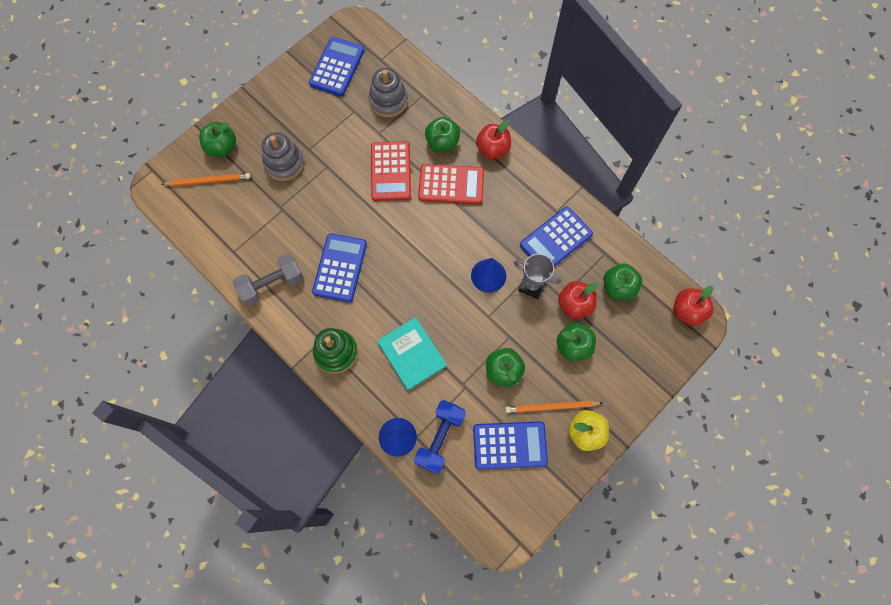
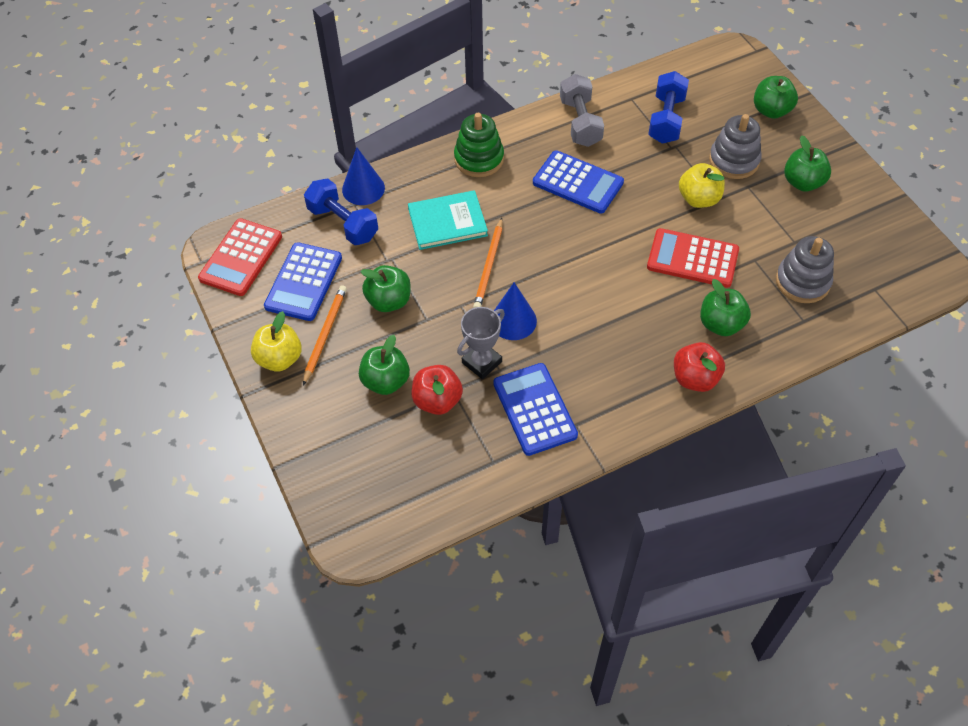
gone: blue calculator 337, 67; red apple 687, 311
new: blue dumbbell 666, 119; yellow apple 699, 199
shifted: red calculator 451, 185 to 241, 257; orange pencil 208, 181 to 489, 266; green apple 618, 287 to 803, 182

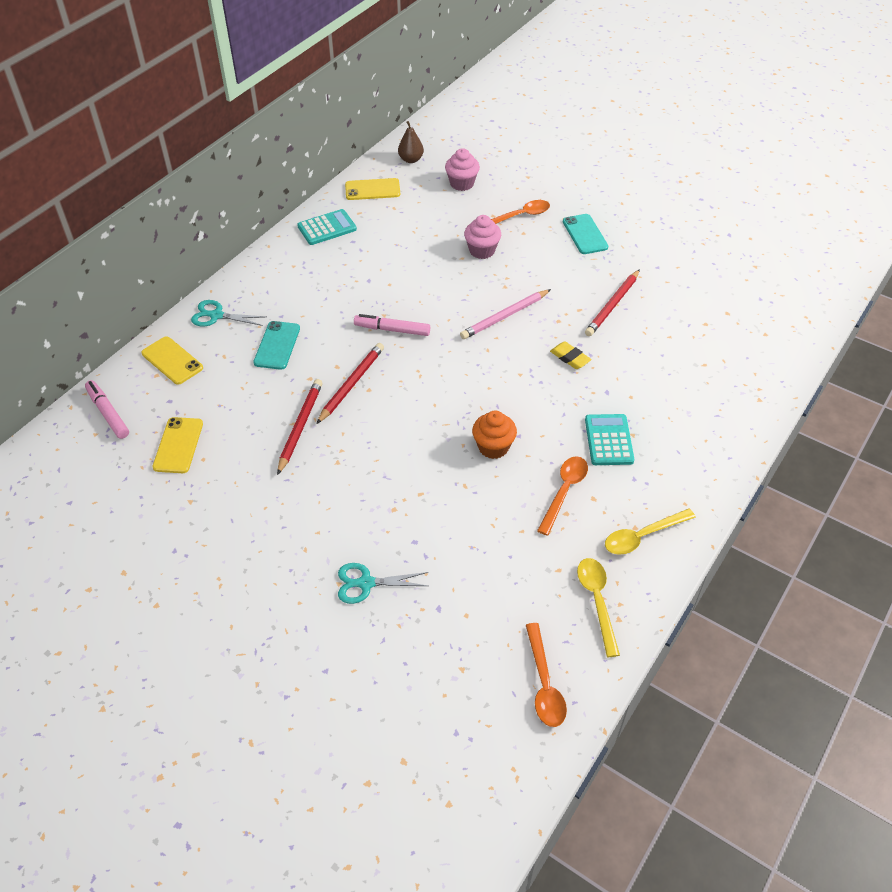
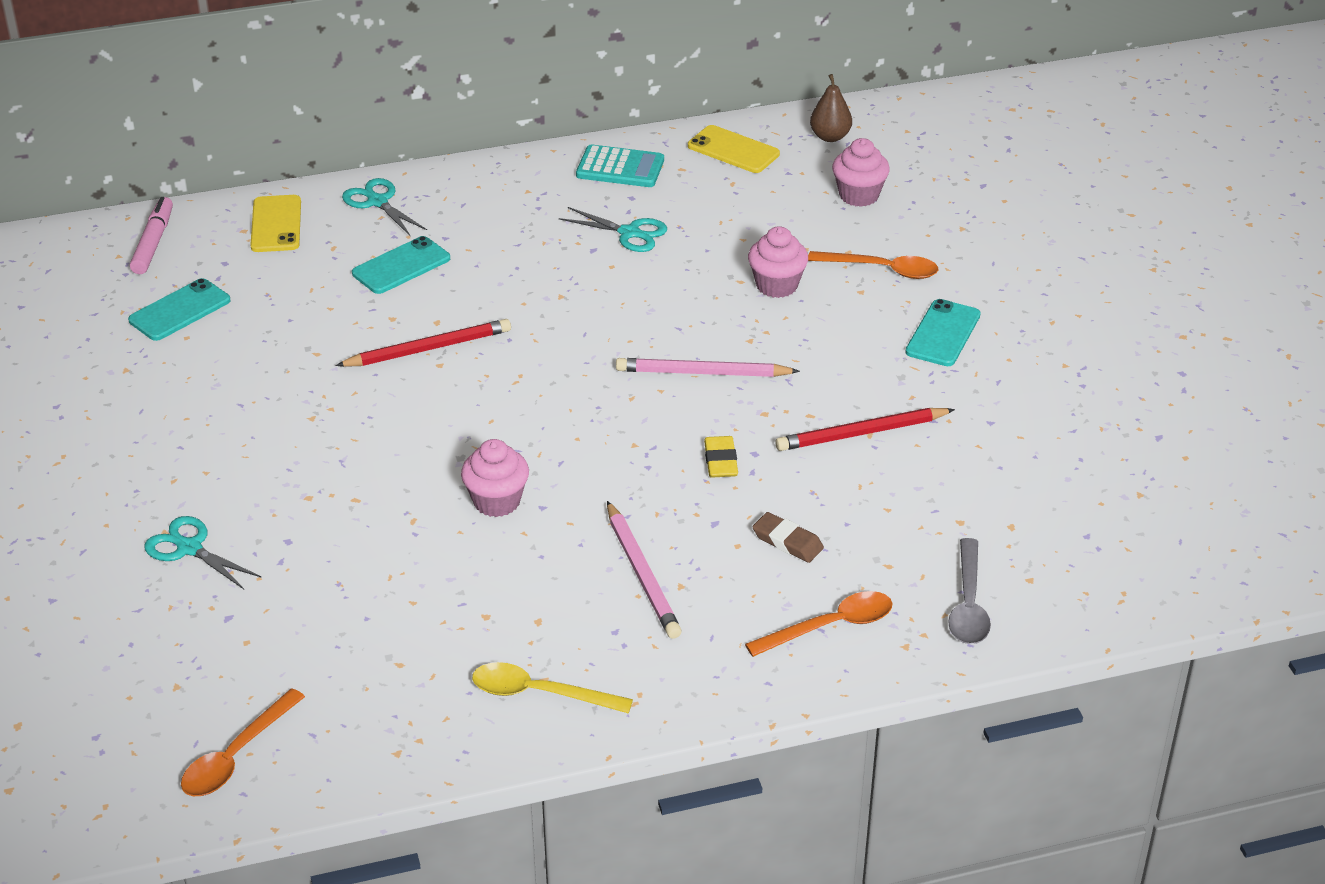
gone: pink marker 392, 330; red pencil 300, 427; yellow spoon 597, 601
new: turquoise scissors 629, 233; brown eraser 787, 542; grey spoon 968, 604
shifted: orange spoon 564, 491 to 830, 626
swapped: turquoise calculator 609, 440 to pink pencil 642, 574
repainted: orange cupcake 493, 447 to pink cupcake 497, 501; yellow phone 178, 445 to turquoise phone 180, 310

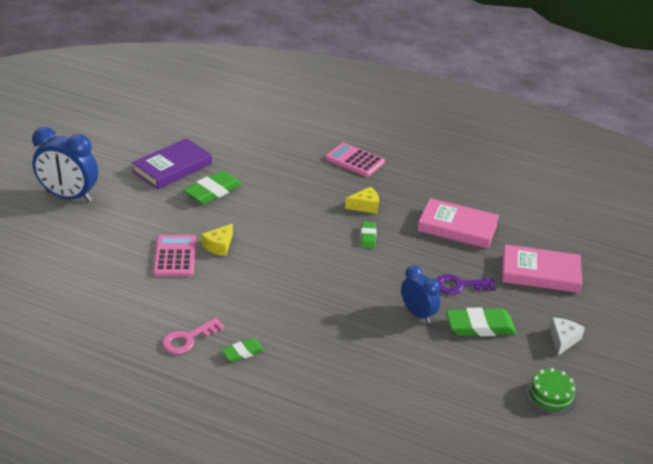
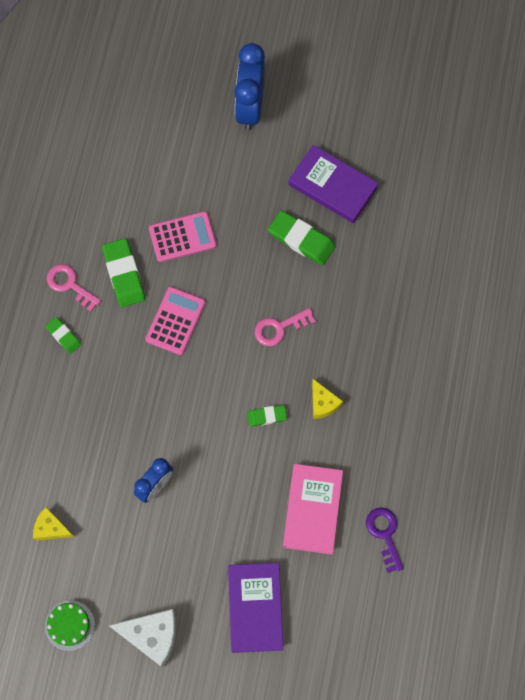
new: pink key 279, 328
shifted: pink calculator 354, 160 to 175, 321; yellow cheese 219, 246 to 51, 528; purple key 459, 286 to 384, 534; green eraser 480, 326 to 124, 274
repainted: pink book 540, 273 to purple book 255, 608
scaled: white cheese 563, 340 = 152, 636 x1.64

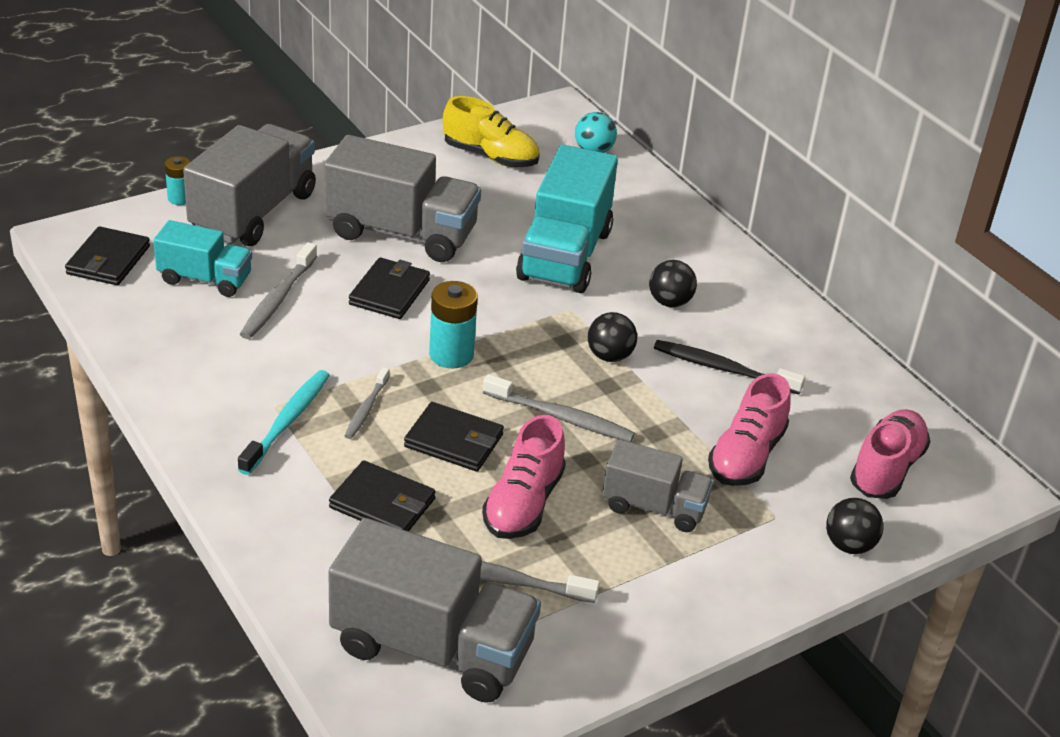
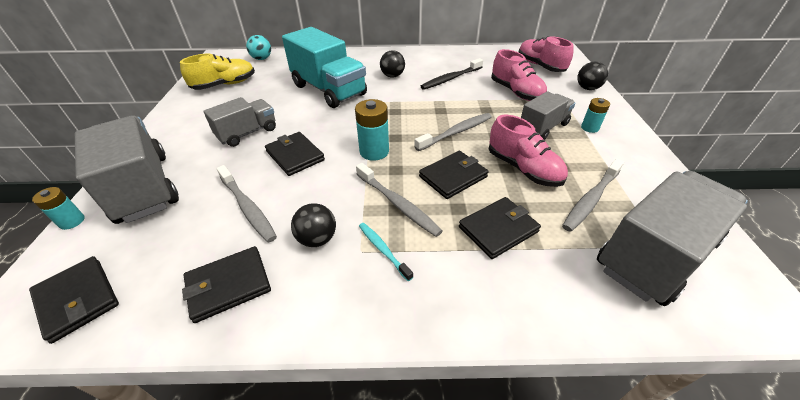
gone: turquoise truck 205, 279
new: turquoise battery 589, 128; black wallet 228, 285
shifted: black ball 609, 356 to 317, 239
scaled: grey truck 401, 233 = 247, 133 x0.58; grey toothbrush 366, 409 = 398, 204 x1.58; turquoise toothbrush 287, 421 = 383, 250 x0.63

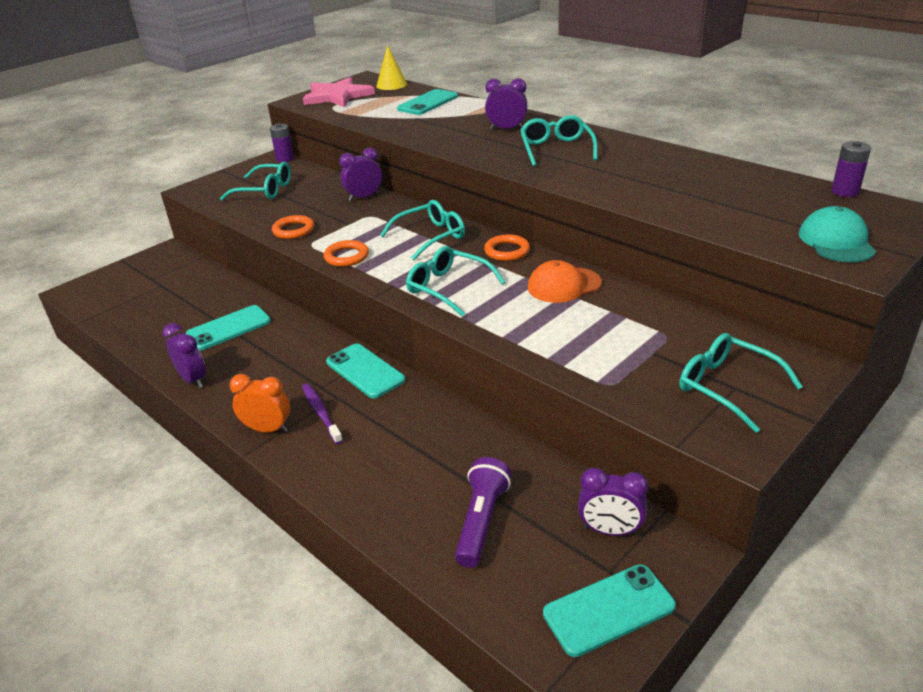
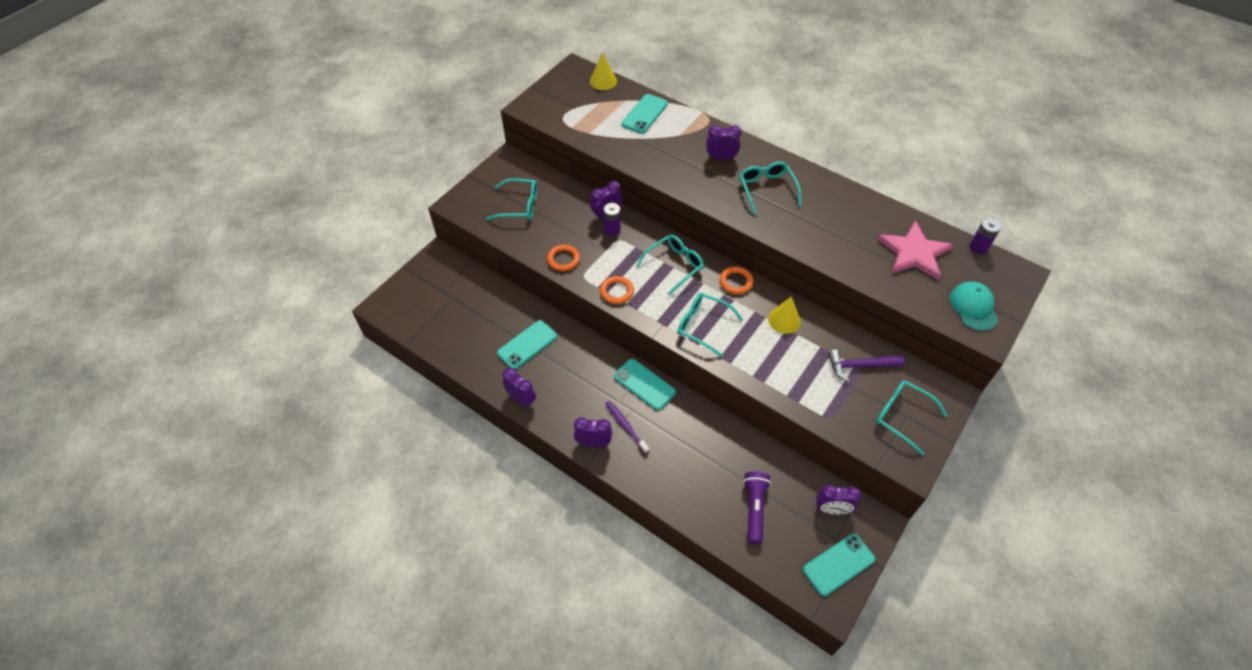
new: purple hammer 860, 366
shifted: pink star 337, 96 to 914, 253; purple battery 285, 159 to 612, 230
swapped: orange cap 564, 285 to yellow cone 784, 320
repainted: orange clock 267, 429 to purple clock 593, 443

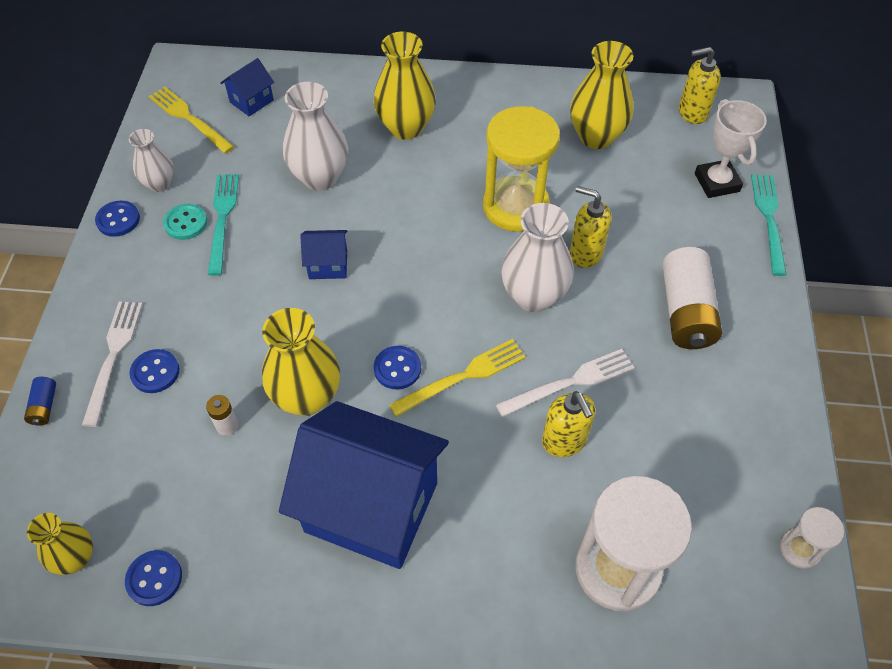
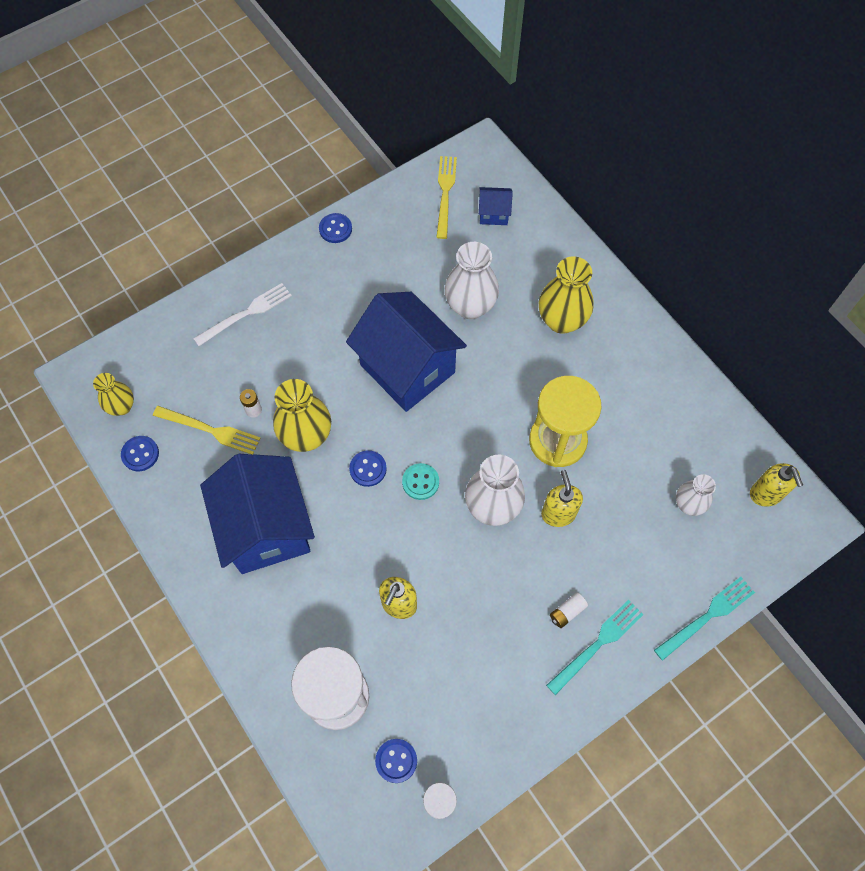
gone: yellow vase 596, 136; white trophy 716, 182; white fork 570, 383; blue battery 44, 406
shifted: white vase 159, 184 to 688, 504; turquoise fork 222, 219 to 597, 644; turquoise button 185, 223 to 420, 482; yellow fork 463, 377 to 210, 430; blue button 155, 372 to 396, 761
rotated: yellow soap dispenser 692, 112 = 766, 494 150 degrees counterclockwise
scaled: blue house 328, 265 = 407, 368 x2.36; white battery 685, 311 = 567, 612 x0.44

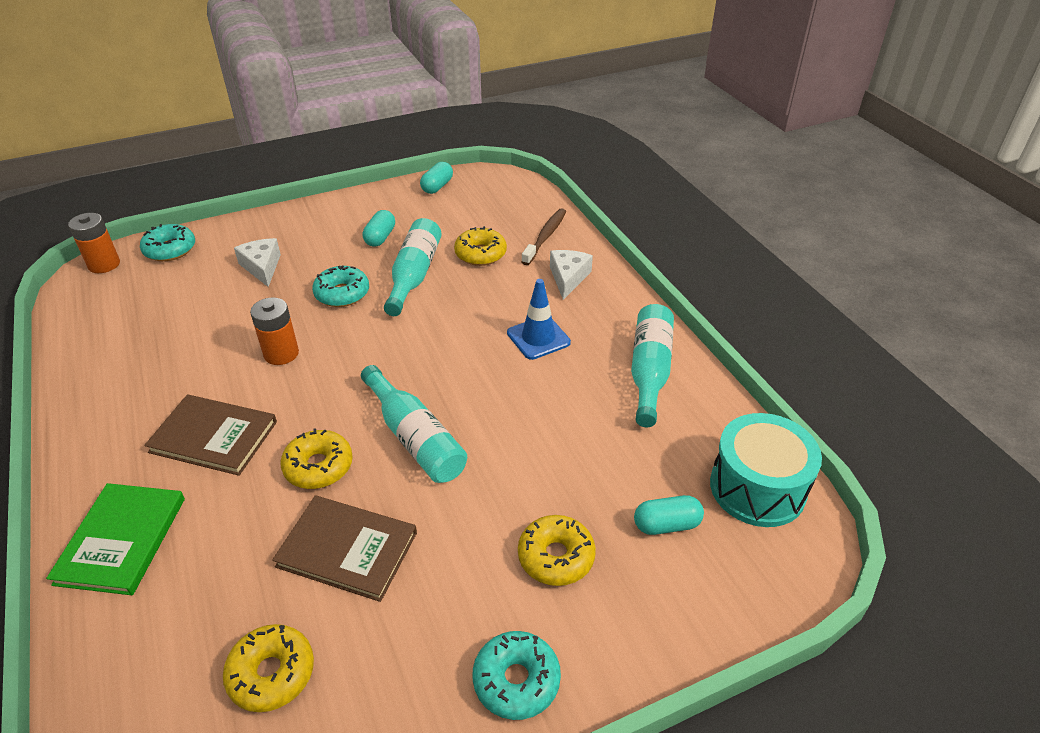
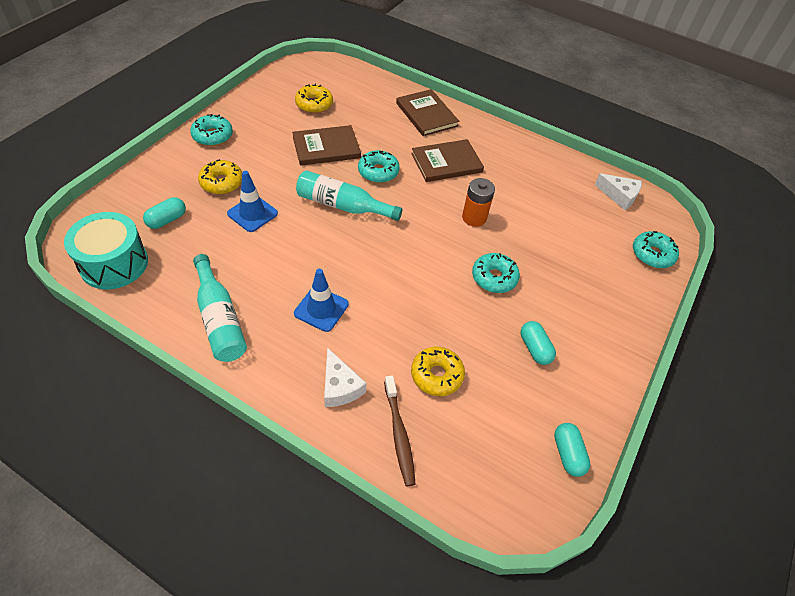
gone: orange battery 104, 264; turquoise bottle 414, 275
new: blue traffic cone 252, 213
shifted: white cheese 262, 267 to 619, 196
repainted: yellow donut 318, 466 to turquoise donut 378, 172; green book 121, 540 to brown book 426, 114

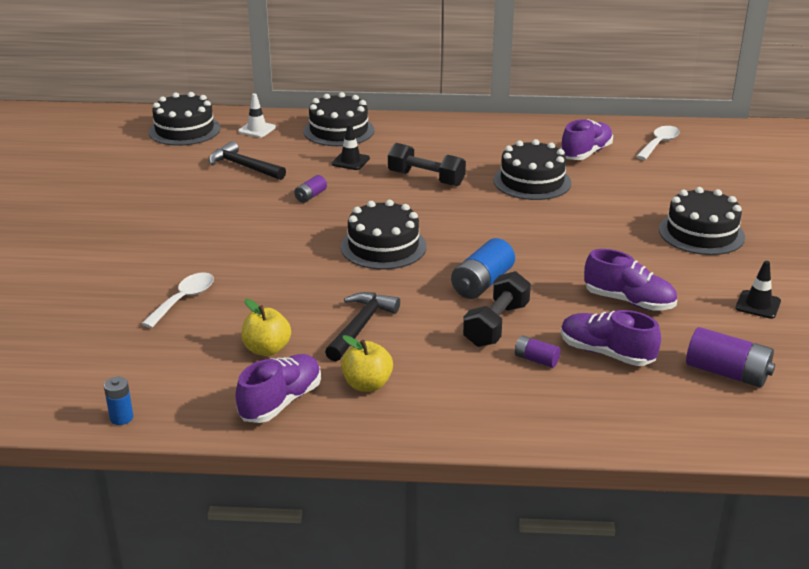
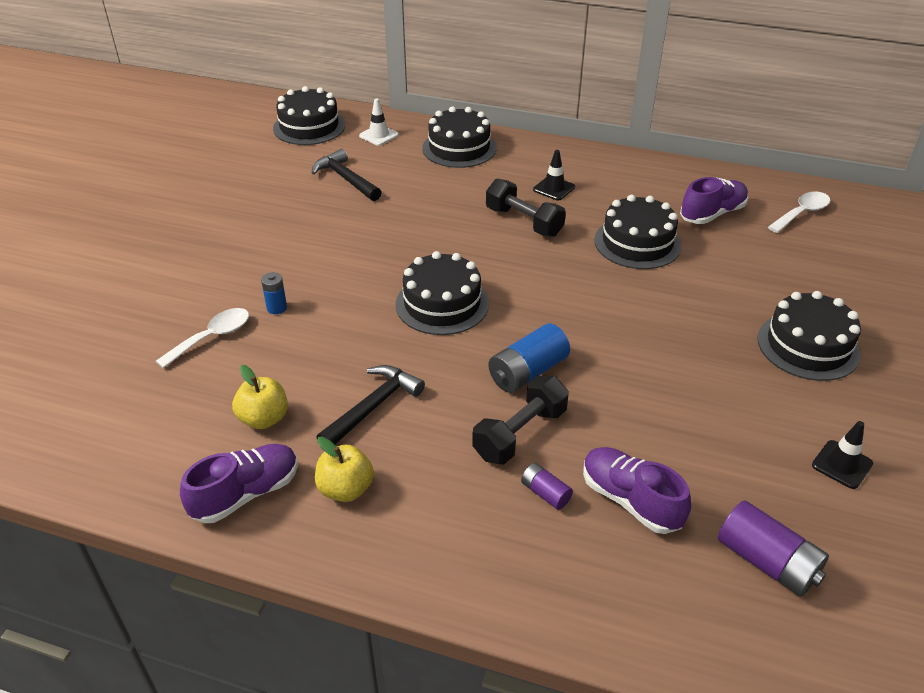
gone: purple battery 310, 196; purple shoe 629, 301
shifted: black traffic cone 350, 161 to 554, 188; blue battery 121, 418 to 277, 308

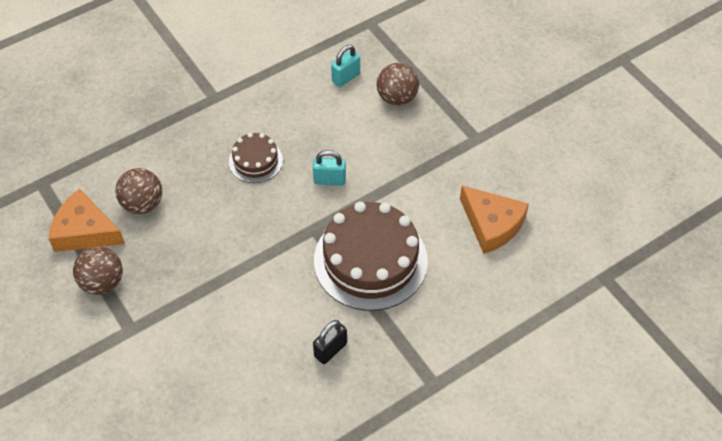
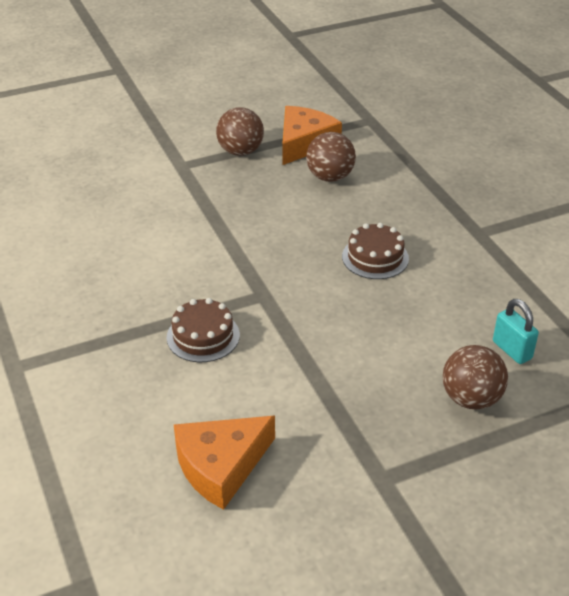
gone: turquoise padlock 329, 180; black padlock 330, 350
scaled: brown cake 370, 260 = 203, 336 x0.51

